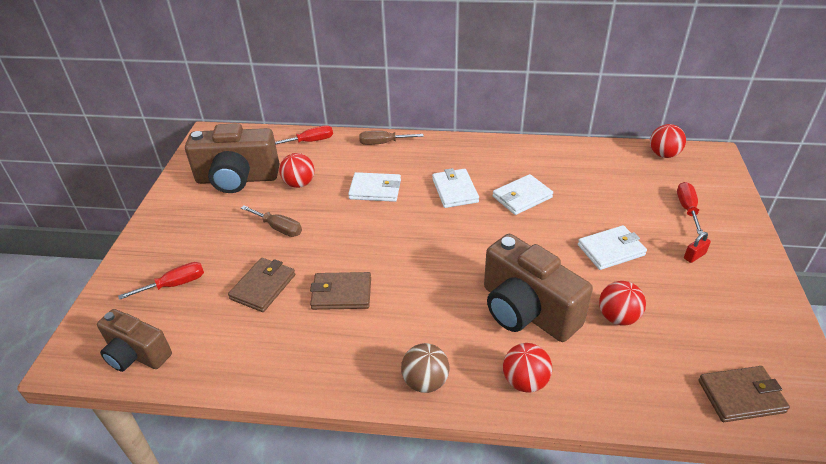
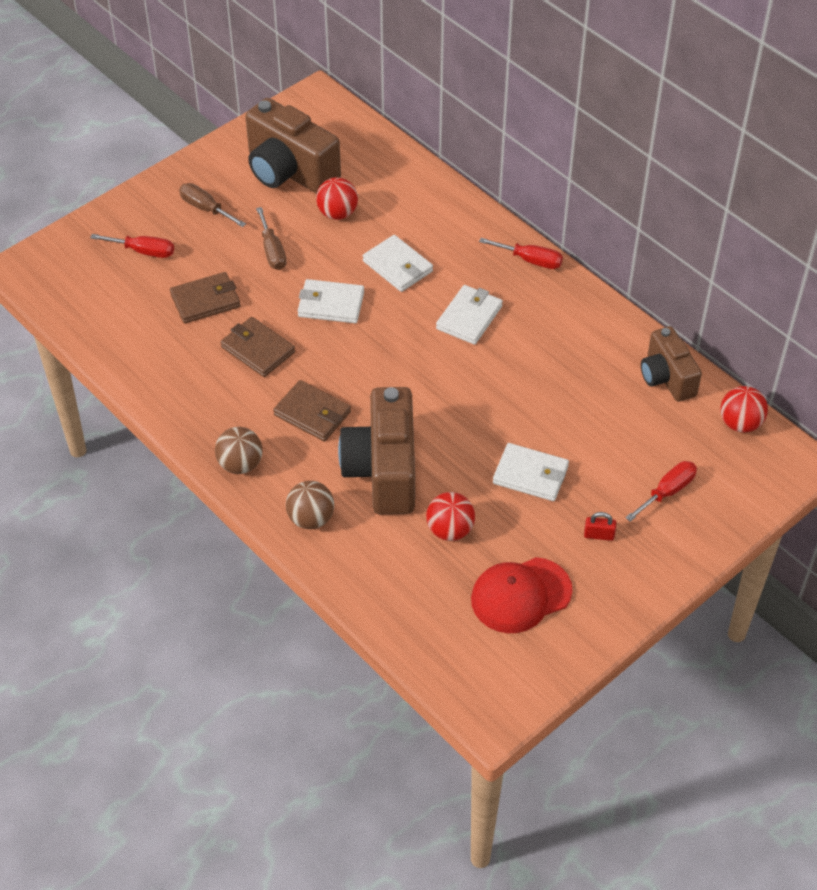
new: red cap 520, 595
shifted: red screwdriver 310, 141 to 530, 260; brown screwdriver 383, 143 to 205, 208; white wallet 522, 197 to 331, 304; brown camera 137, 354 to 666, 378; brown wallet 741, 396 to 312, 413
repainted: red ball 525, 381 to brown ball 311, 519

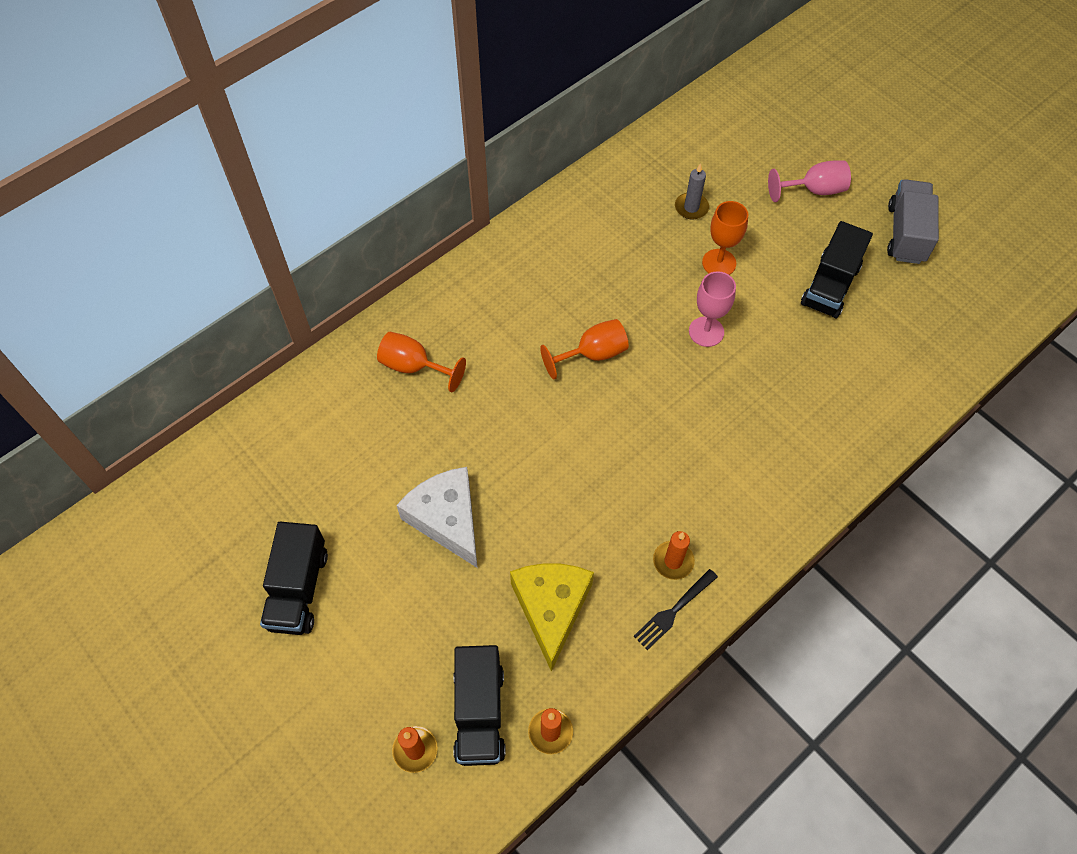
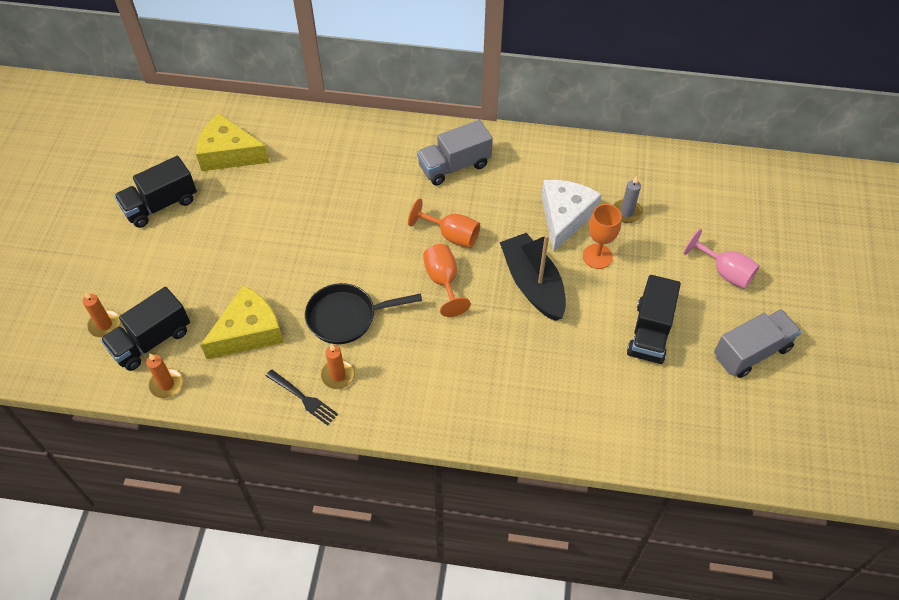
new: yellow cheese 229, 154; grey truck 454, 166; black pan 346, 317
shifted: orange goblet 414, 366 to 443, 281; white cheese 447, 519 to 565, 217
swapped: pink goblet 706, 331 to black boat 533, 284
rotated: black truck 830, 286 = 650, 332 60 degrees counterclockwise; black fork 674, 610 = 303, 398 150 degrees counterclockwise

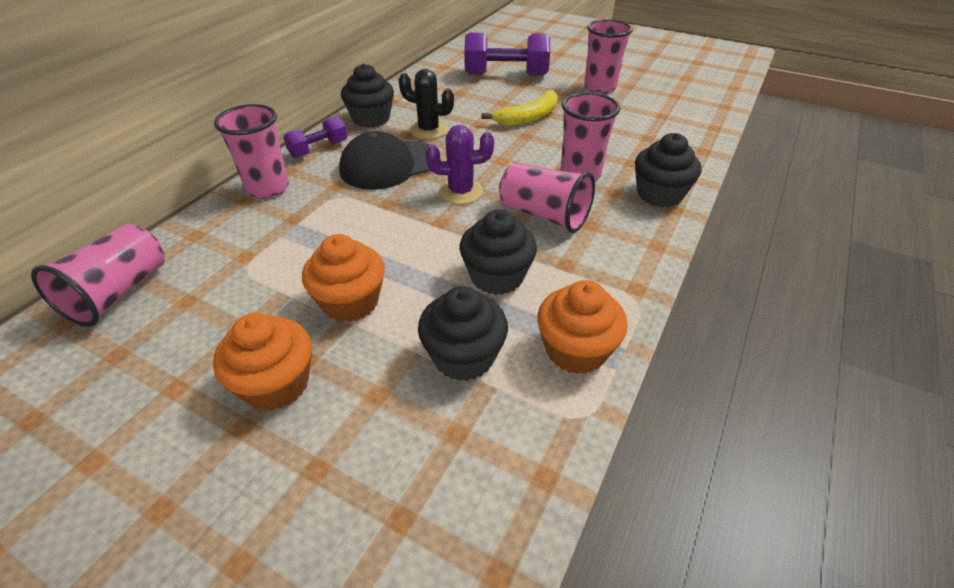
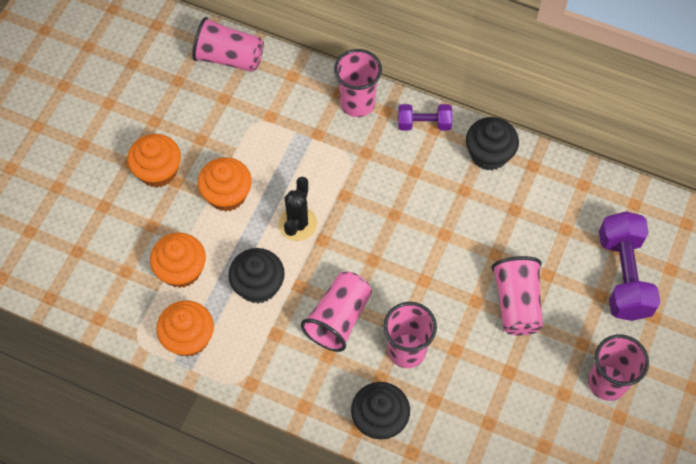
gone: purple cactus 460, 192; black cap 389, 165
shifted: black cactus 429, 130 to 297, 224
swapped: yellow banana 528, 117 to pink cup 516, 303
repainted: black cupcake 463, 356 to orange cupcake 181, 270
rotated: purple dumbbell 318, 149 = 424, 124 45 degrees counterclockwise

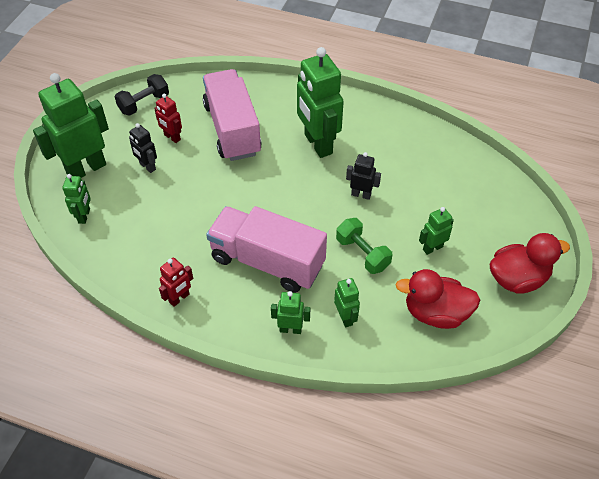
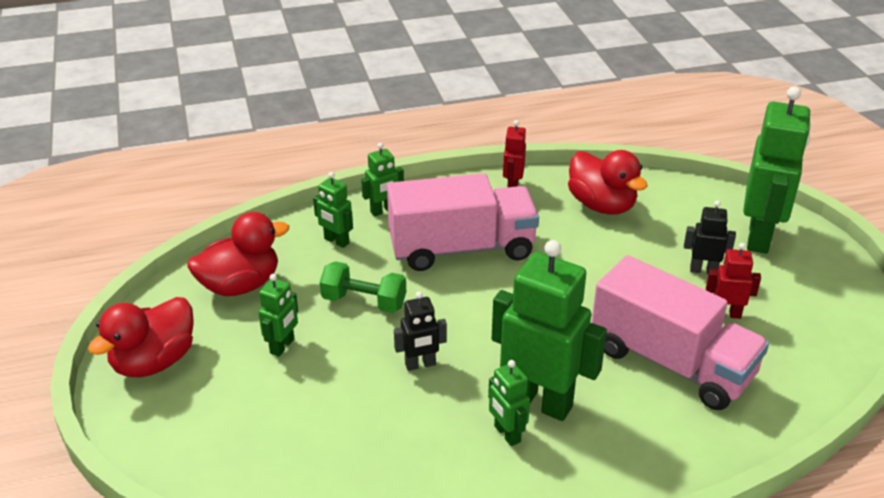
gone: black dumbbell 144, 104
new: red duck 602, 205
shifted: green robot 84, 216 to 506, 434

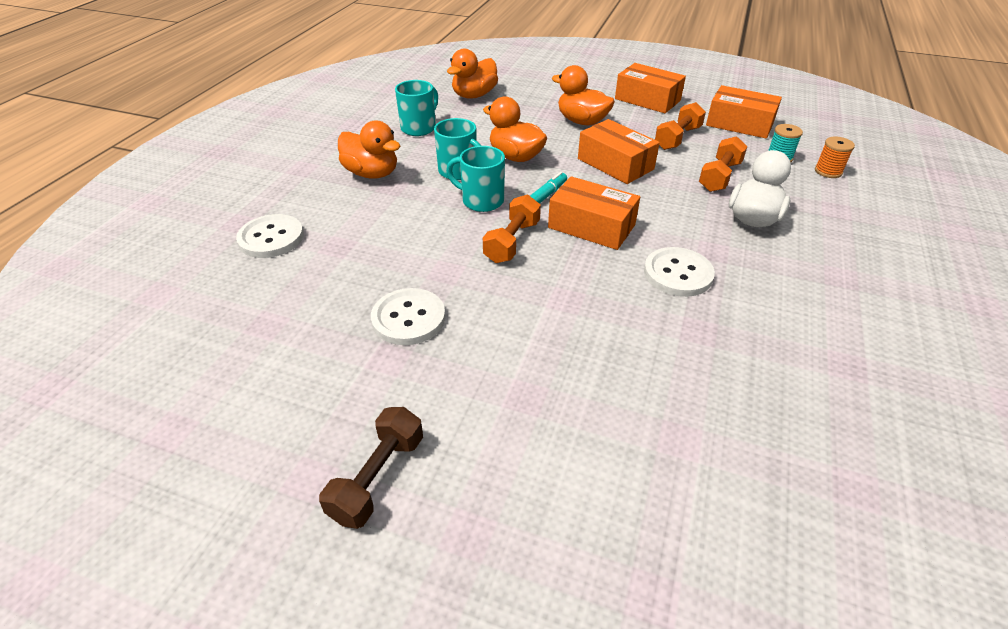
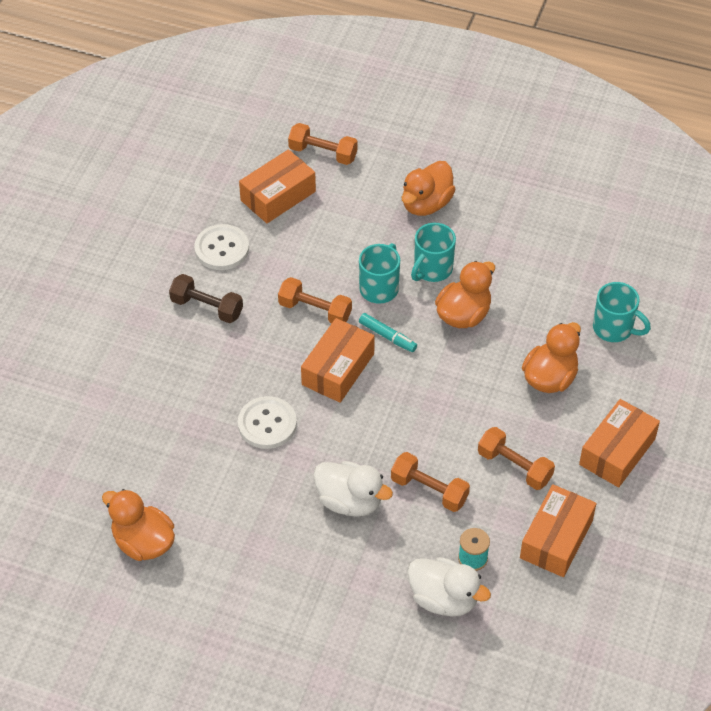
shifted: orange duck 474, 95 to 143, 542; turquoise mug 419, 128 to 614, 328; orange box 615, 164 to 278, 196; brown dumbbell 378, 478 to 207, 307
swapped: orange spool 828, 171 to white duck 444, 599; white button 271, 238 to orange dumbbell 323, 153

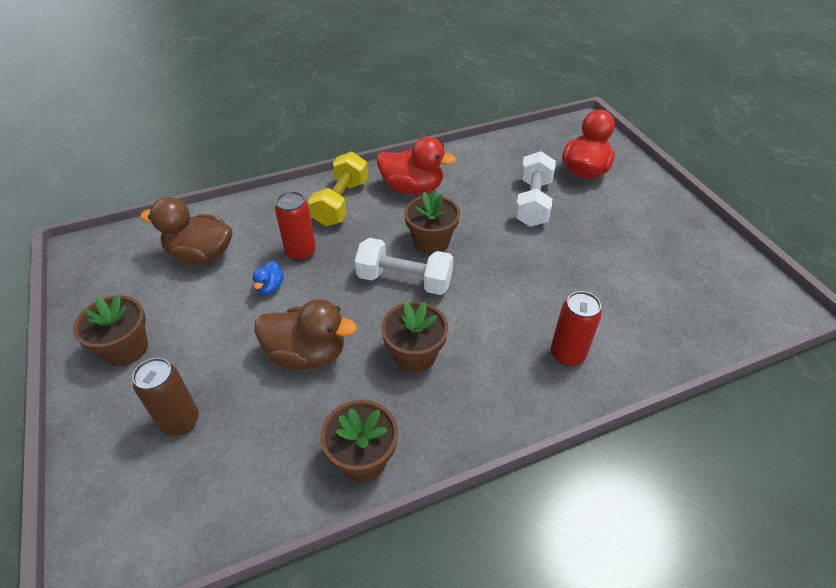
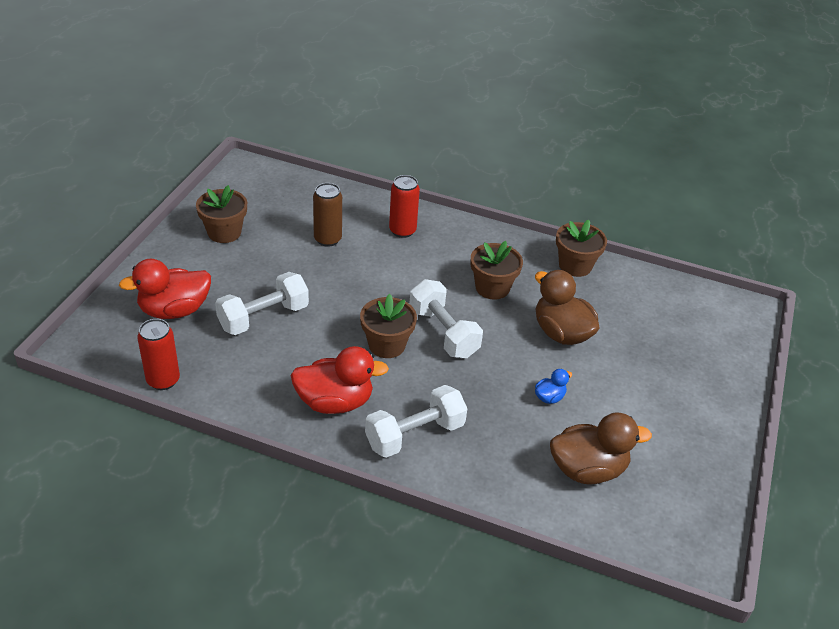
shifted: red can 301, 252 to 163, 380; brown flower pot 126, 349 to 224, 232; brown can 180, 421 to 327, 239
repainted: yellow dumbbell 341, 203 to white dumbbell 415, 435
rotated: red duck 412, 188 = 335, 402 120 degrees clockwise; brown duck 201, 255 = 587, 469 60 degrees counterclockwise

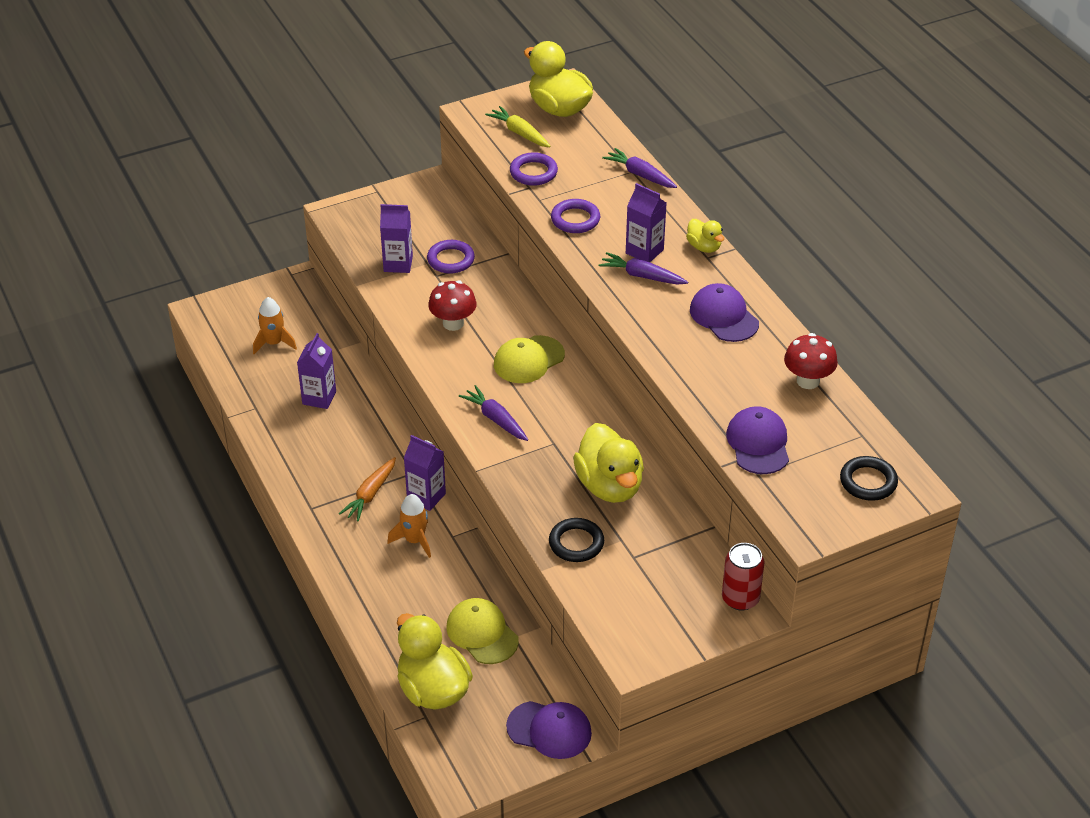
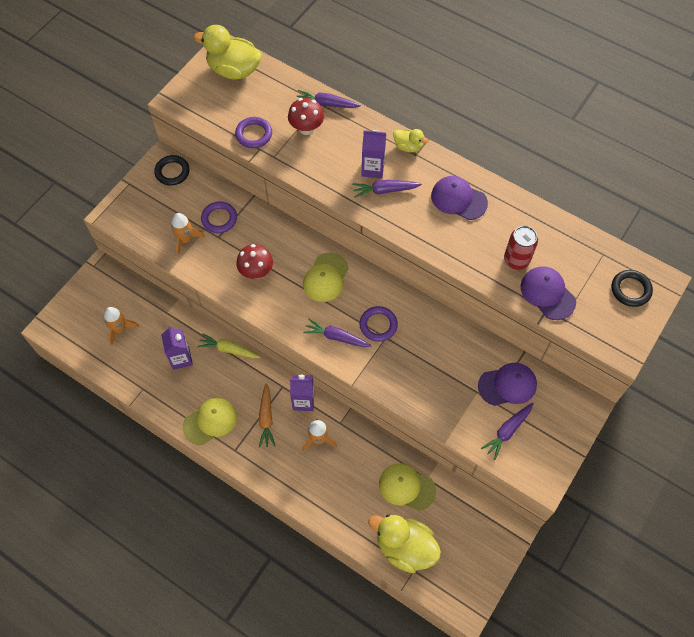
gone: yellow duck 609, 486
new: yellow cap 210, 421; purple carrot 507, 431
shifted: yellow carrot 519, 133 to 229, 349; purple ring 575, 219 to 378, 325; red mushroom 808, 381 to 306, 128; black ring 576, 543 to 172, 172; red can 740, 598 to 516, 259; purple cap 549, 730 to 507, 385
swapped: purple carton 398, 264 to orange rocket 185, 239

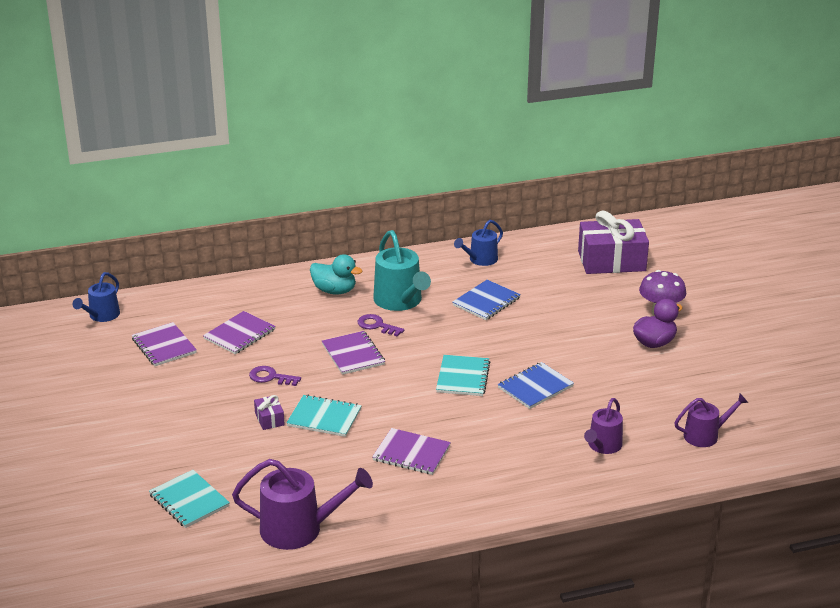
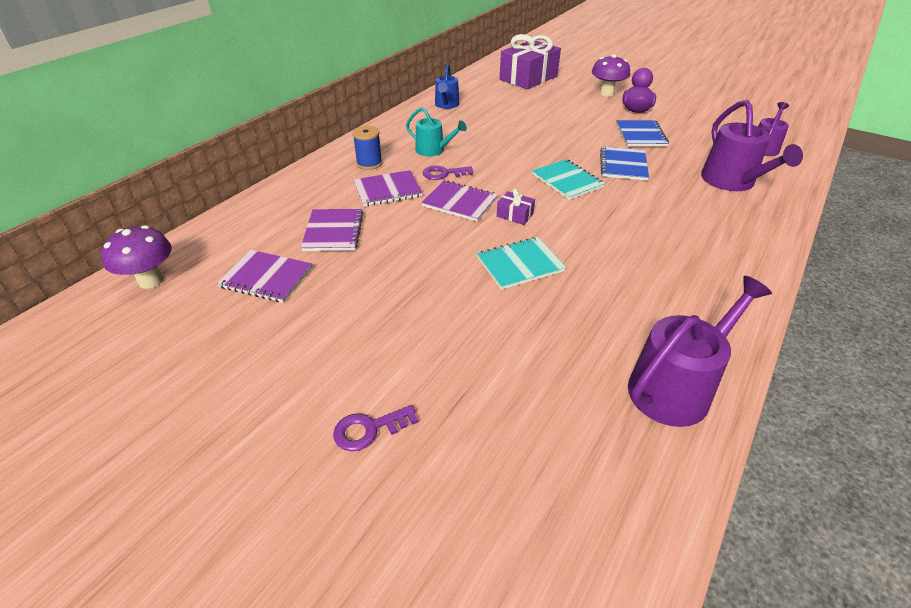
gone: turquoise notebook 189, 500
shifted: blue notebook 486, 301 to 640, 135; purple key 270, 377 to 369, 429; purple gift 269, 419 to 515, 215; purple notebook 411, 453 to 387, 190
swapped: turquoise duck 334, 291 to blue spool 369, 163; blue watering can 102, 316 to purple mushroom 151, 281
scaled: turquoise watering can 400, 301 = 433, 150 x0.61; purple watering can 603, 446 = 732, 182 x1.64

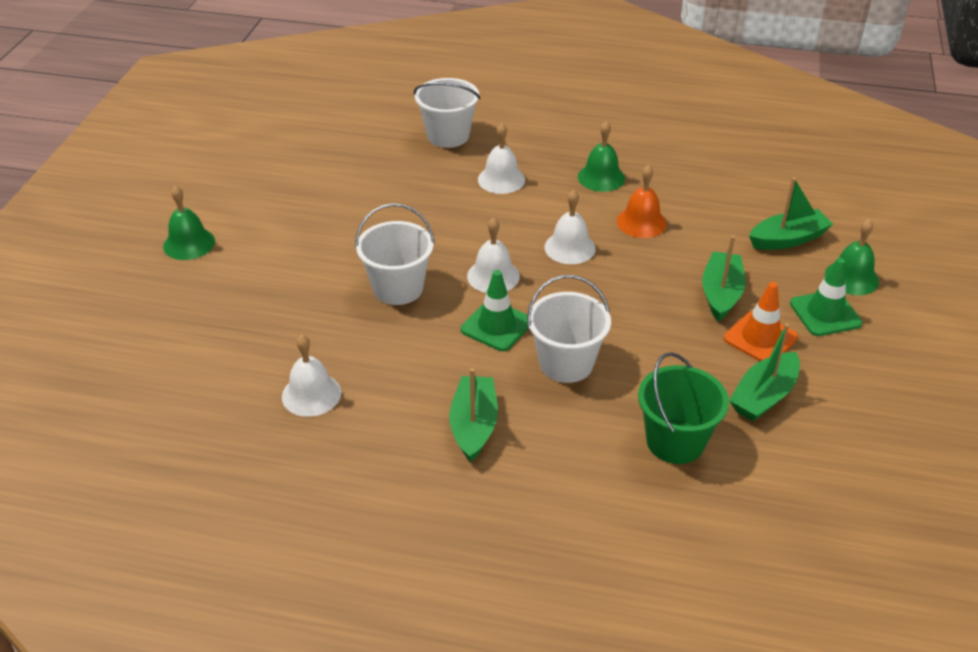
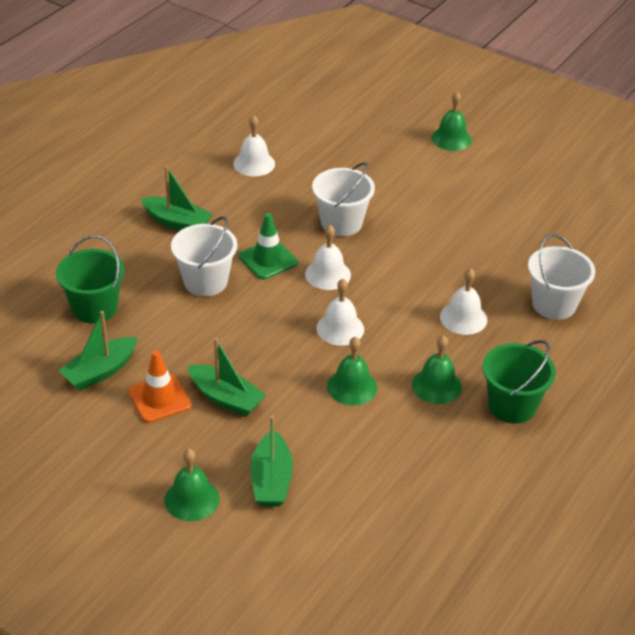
gone: green traffic cone 825, 313
new: green bucket 512, 406
repainted: orange bell 641, 222 to green bell 352, 387
rotated: green boat 763, 396 = 100, 372 105 degrees counterclockwise

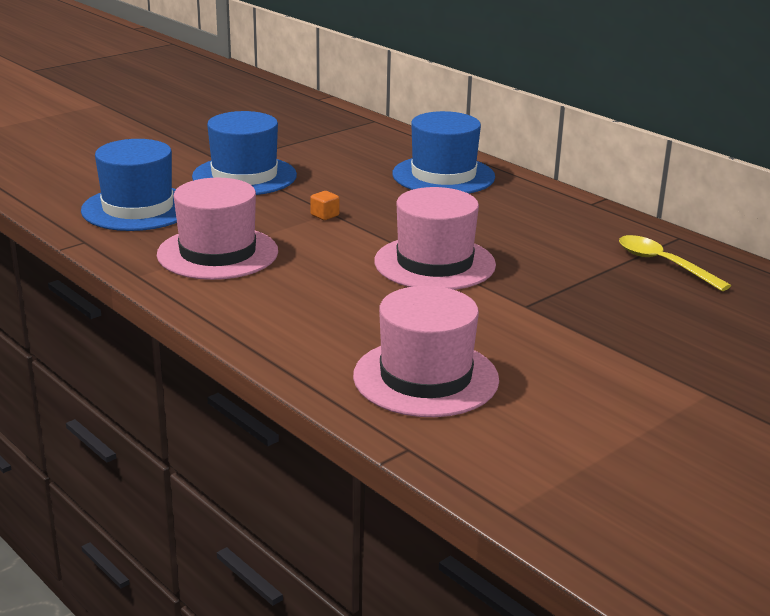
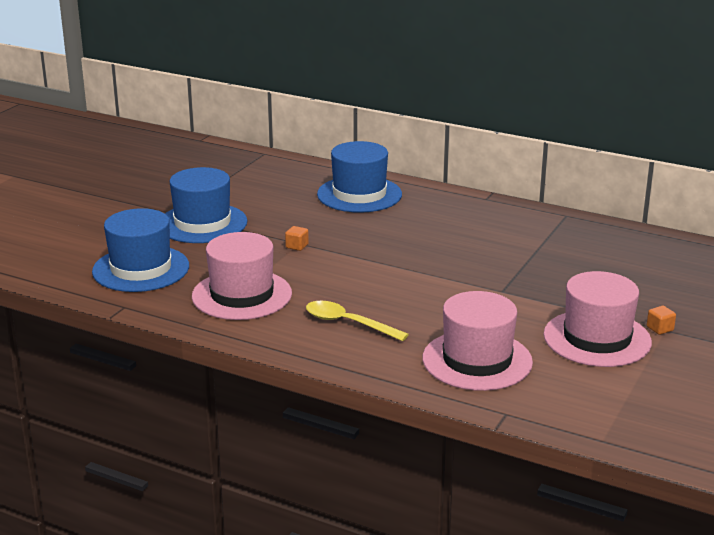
new: orange cube 660, 329
shifted: pink hat 434, 263 to 597, 338; yellow spoon 663, 264 to 348, 323

